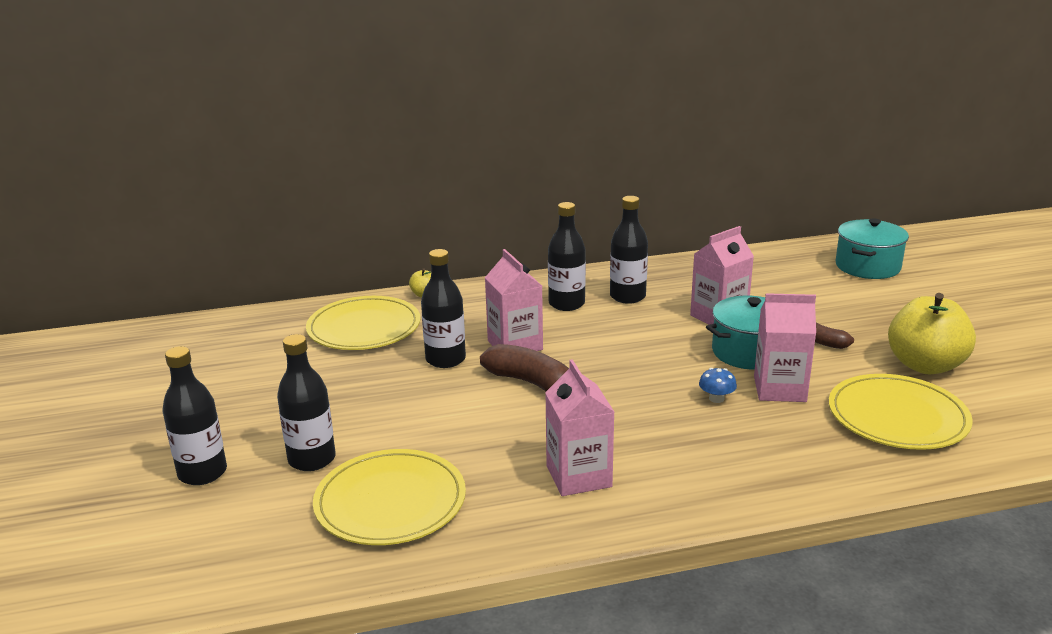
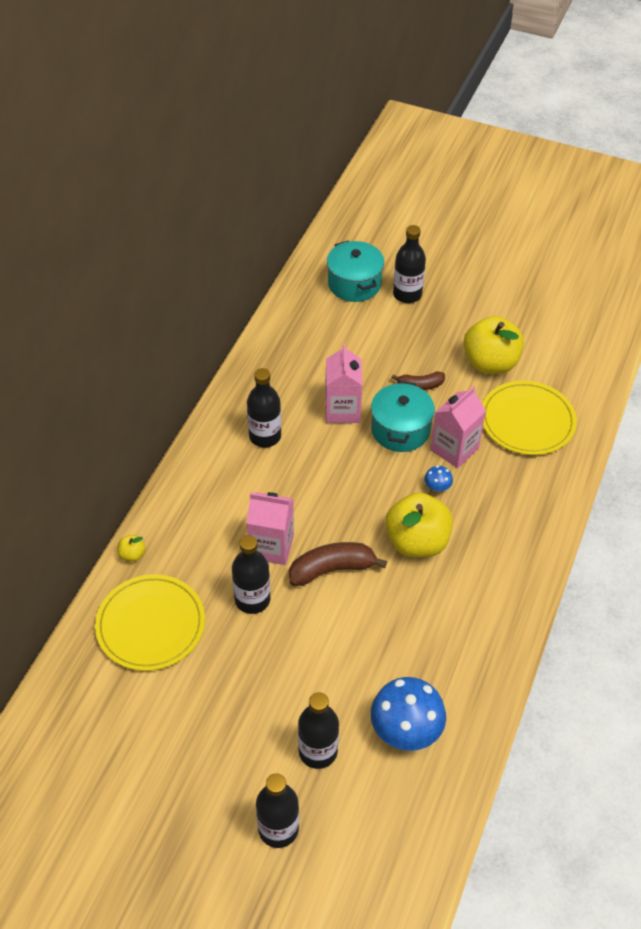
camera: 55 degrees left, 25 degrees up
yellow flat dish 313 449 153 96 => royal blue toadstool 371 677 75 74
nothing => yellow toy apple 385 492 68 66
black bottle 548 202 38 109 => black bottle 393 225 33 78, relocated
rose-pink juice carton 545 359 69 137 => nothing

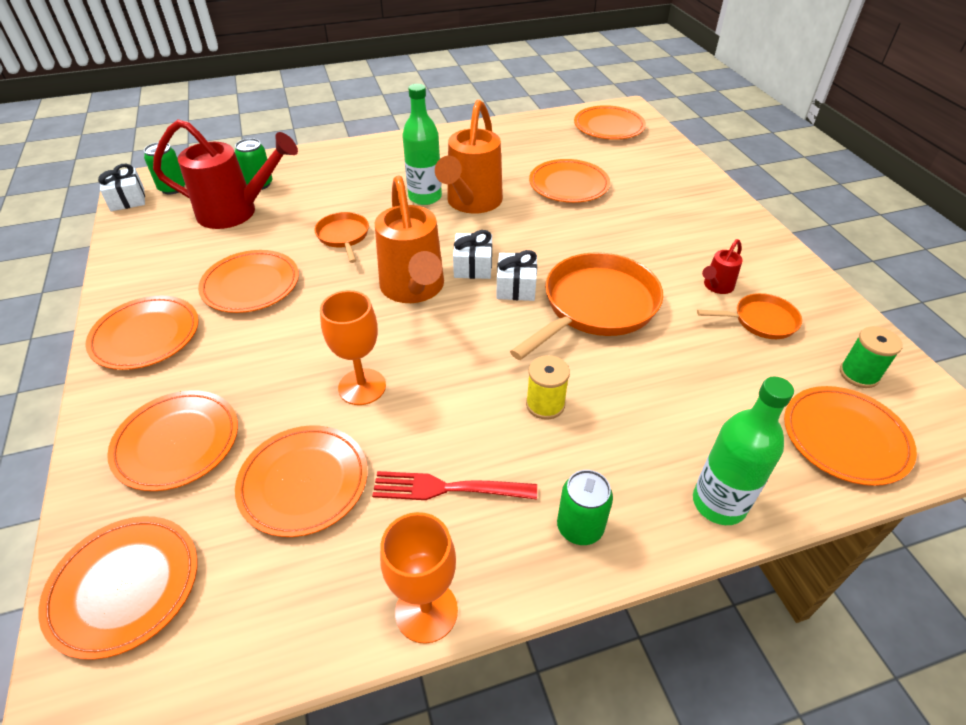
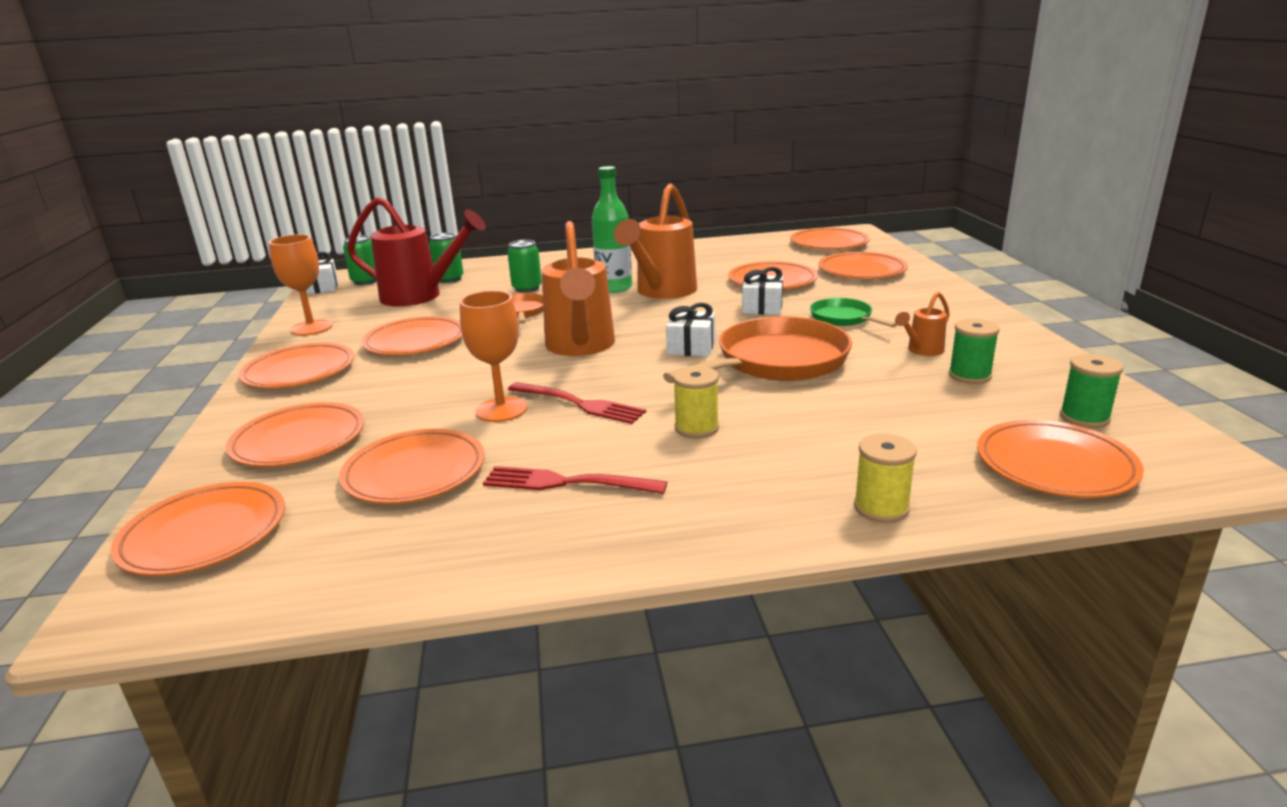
camera: 10 degrees right, 20 degrees down
bright orange chalice 380 512 78 132 => bright orange chalice 269 234 63 102, relocated
green soda can 557 470 56 75 => green soda can 507 240 35 53, relocated
nothing => crimson dinner fork 508 382 138 42
snow-white wrapped gift 453 230 39 49 => snow-white wrapped gift 742 267 41 48, relocated
nothing => green frying pan 810 298 87 29
nothing => bright orange flat dish 818 252 90 27
green bottle 693 376 101 149 => yellow spool 854 434 63 89
crimson watering pot 702 239 41 55 => bright orange watering pot 895 292 55 64
bright orange frying pan 697 293 105 46 => green spool 949 319 51 65

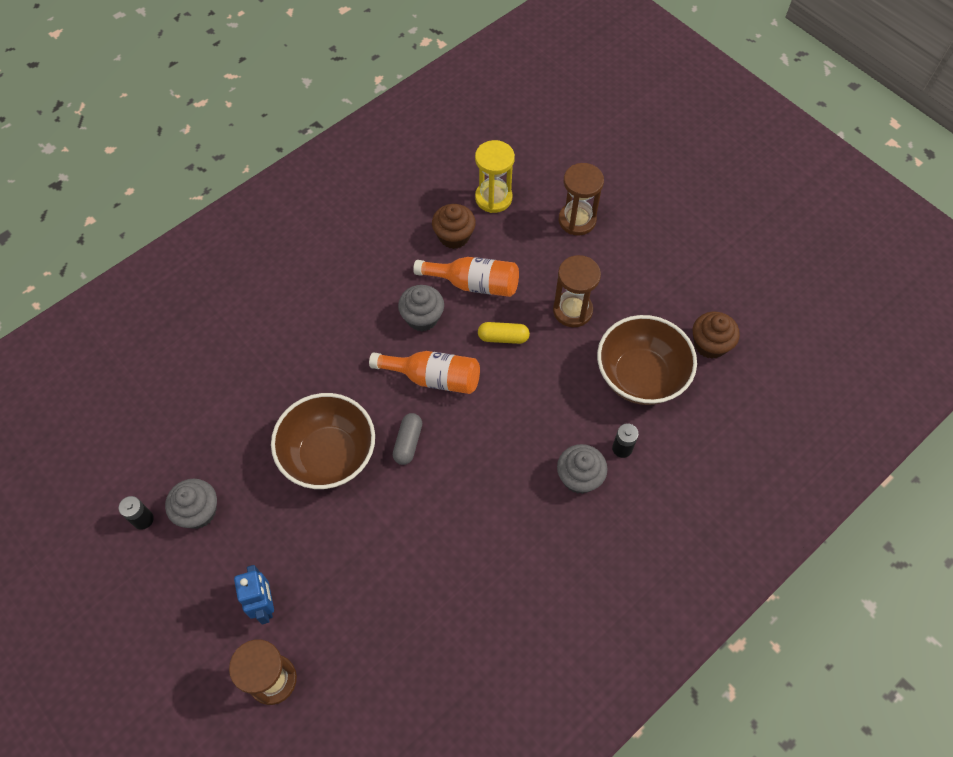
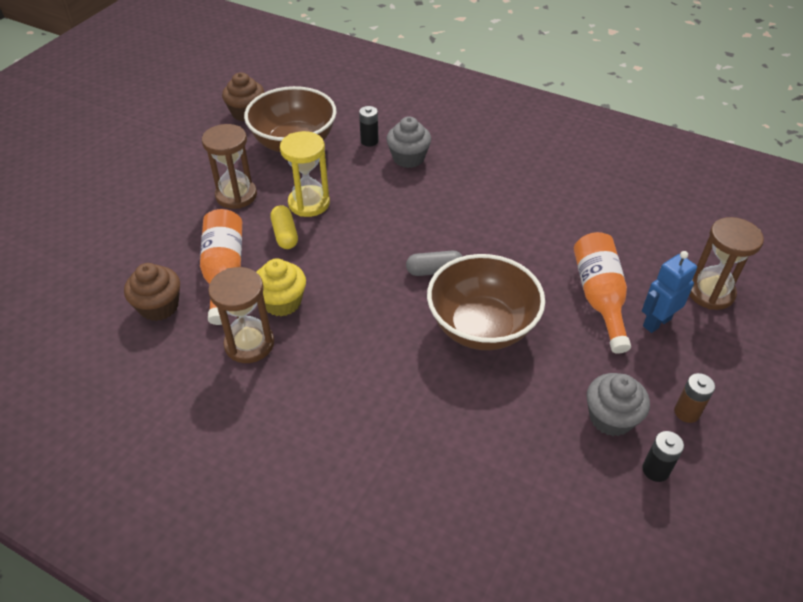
camera: 110 degrees left, 15 degrees down
russet sand timer 559 163 45 72 => russet sand timer 208 267 66 96, relocated
ash-grey muffin 398 285 46 47 => yellow muffin 256 259 50 58
yellow sand timer 475 140 40 73 => yellow sand timer 280 131 50 86, relocated
bright orange bottle 369 351 111 43 => bright orange bottle 574 232 57 122, relocated
nothing => russet battery 674 373 41 50

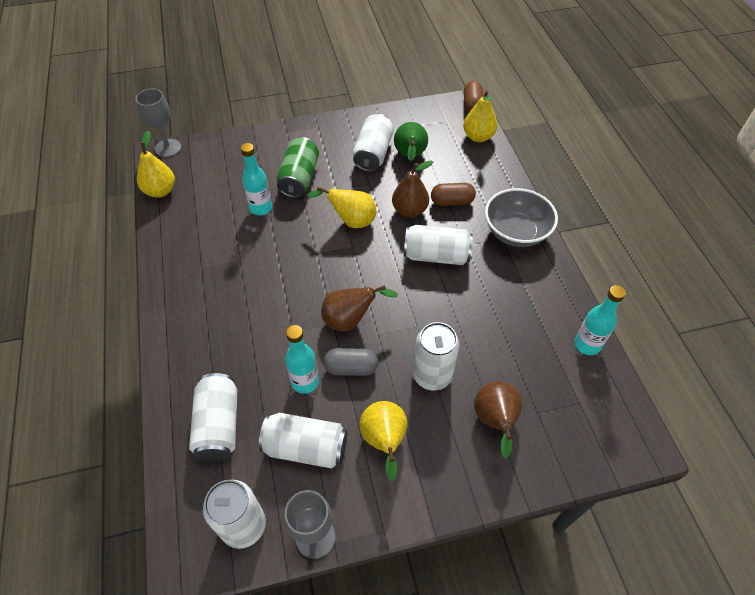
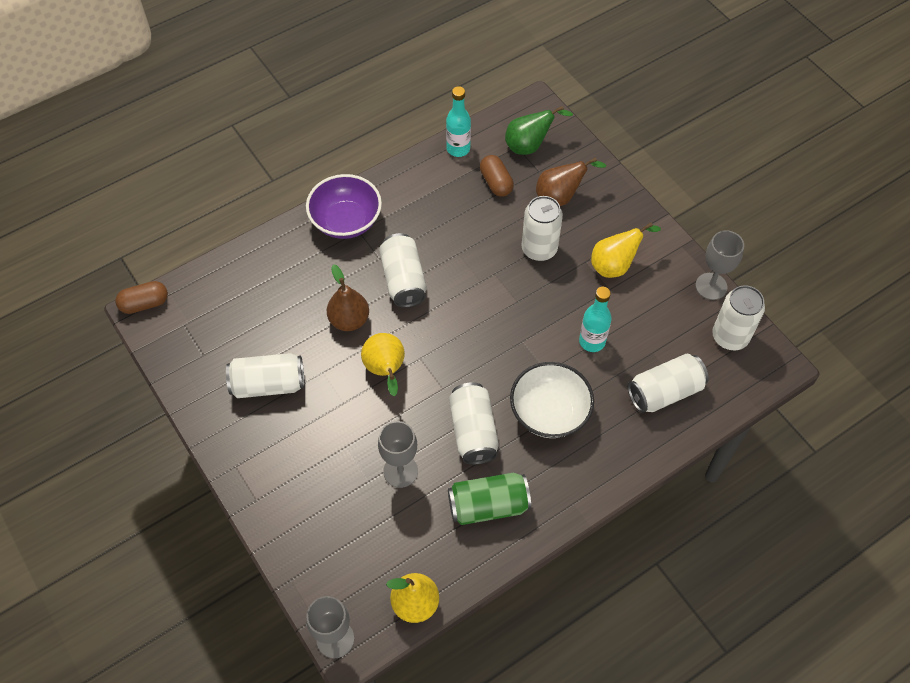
camera: 110 degrees left, 5 degrees up
ash-grey deep dish 485 188 73 59 => royal purple deep dish 306 174 76 65
teal bottle 241 143 31 72 => ash-grey chalice 378 421 40 67
green soda can 277 137 42 61 => green soda can 448 473 83 52, relocated
snow-white soda can 259 413 88 56 => snow-white soda can 449 382 50 83, relocated
russet pill shape 431 183 45 23 => russet pill shape 480 155 34 42, relocated
green toy pear 394 122 34 39 => green toy pear 505 106 68 49, relocated
nothing => snow-white deep dish 510 362 84 76
russet toy pear 321 285 77 46 => nothing
ash-grey pill shape 324 348 54 28 => nothing
yellow toy pear 463 90 35 52 => nothing

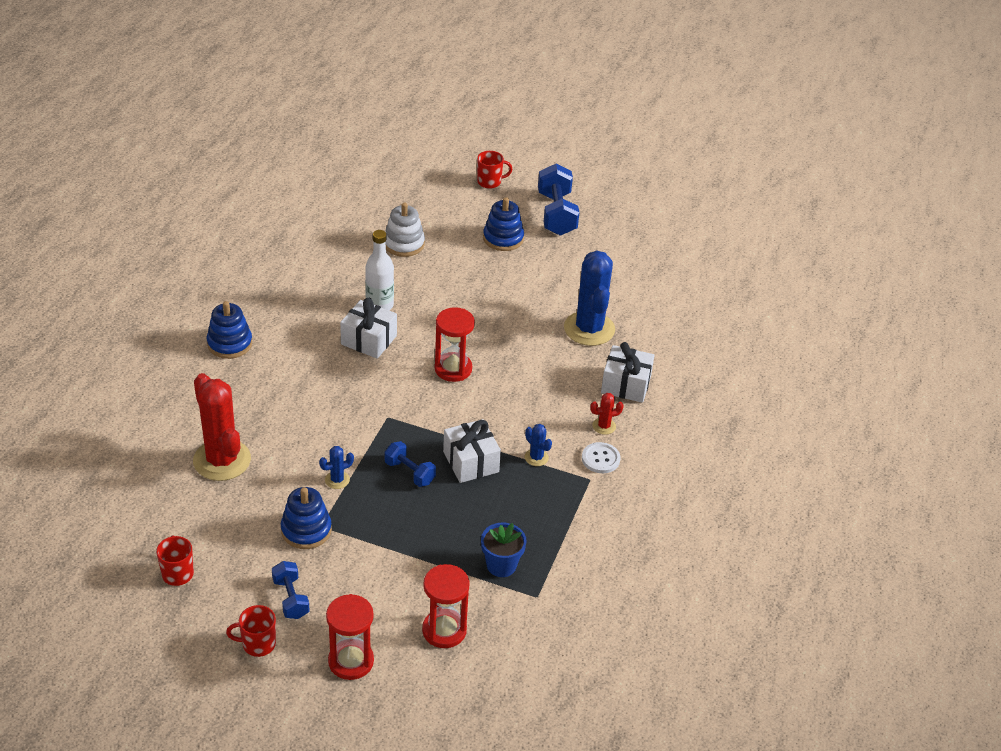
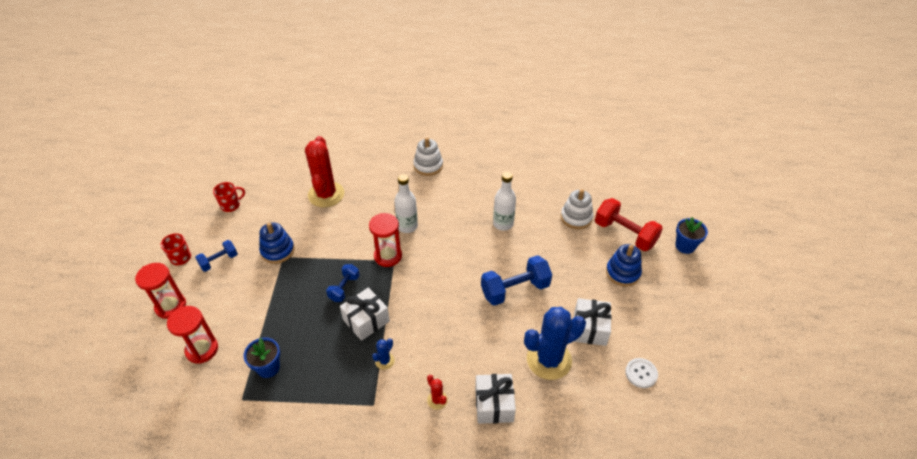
camera: 75 degrees right, 5 degrees up
crimson cactus 193 373 58 108 => crimson cactus 305 136 39 72, 45 degrees counterclockwise
crimson sand timer 435 307 40 75 => crimson sand timer 369 213 33 54, relocated
nothing => snow-white bottle 394 174 24 59
royal blue stacking rings 207 301 45 58 => snow-white stacking rings 413 137 30 39
royal blue dumbbell 538 164 41 72 => royal blue dumbbell 481 255 71 51, relocated
snow-white wrapped gift 340 298 57 61 => snow-white wrapped gift 574 298 38 48, relocated
nothing => crimson dumbbell 595 198 68 53
snow-white sewing button 582 442 39 31 => snow-white sewing button 625 358 33 30, relocated
crimson coffee mug 477 151 36 38 => royal blue potted plant 675 217 33 37
royal blue cactus 319 446 35 43 => nothing

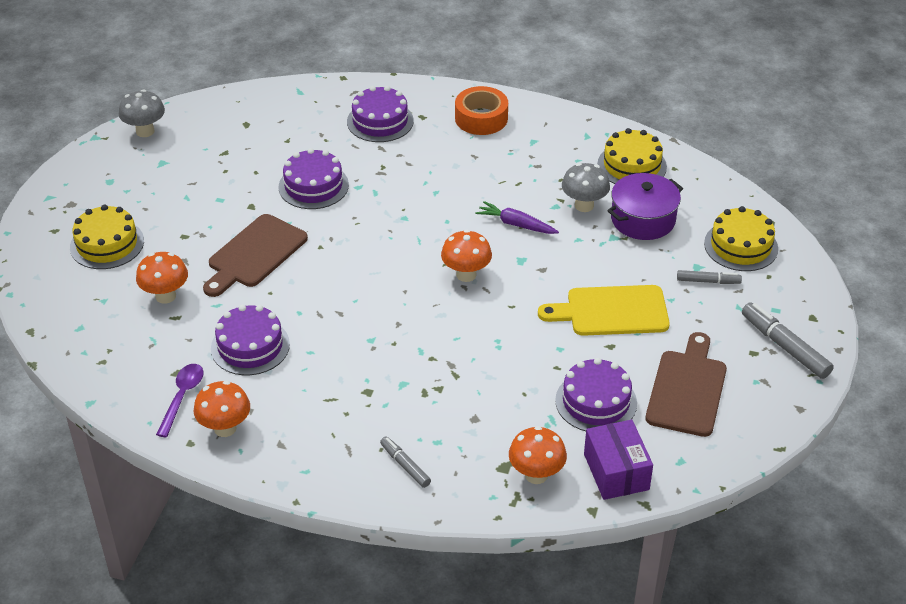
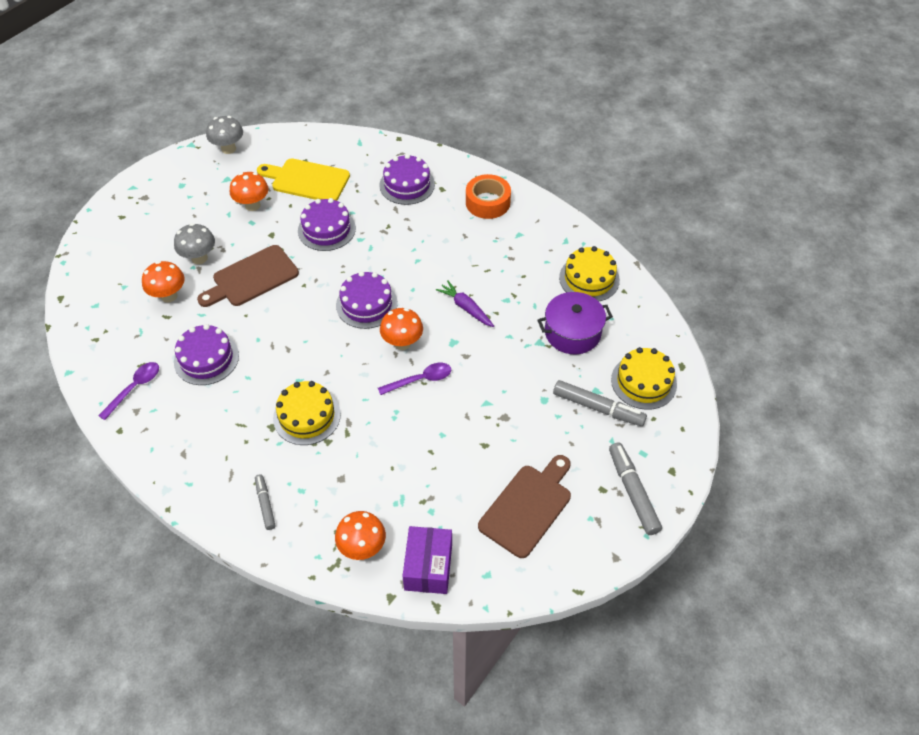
camera: 20 degrees right, 10 degrees up
ash-grey toadstool 562 163 48 49 => ash-grey toadstool 174 223 41 41, relocated
bright orange toadstool 194 381 56 56 => bright orange toadstool 230 172 39 39, relocated
yellow bread board 538 285 132 51 => yellow bread board 257 159 93 42, relocated
yellow layer cake 70 205 74 64 => yellow layer cake 273 381 68 64, relocated
royal purple layer cake 555 358 82 73 => royal purple layer cake 336 271 62 58, relocated
nothing => royal purple teaspoon 378 363 73 32
ash-grey marker pen 677 270 65 14 => ash-grey marker pen 553 380 94 46, x1.68

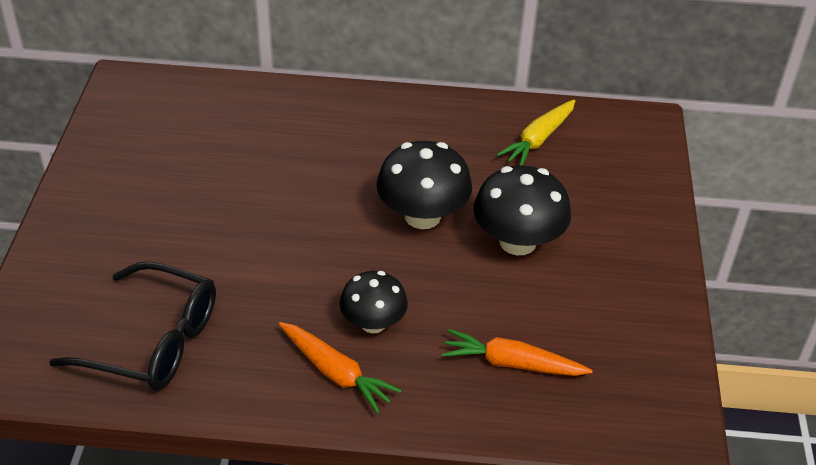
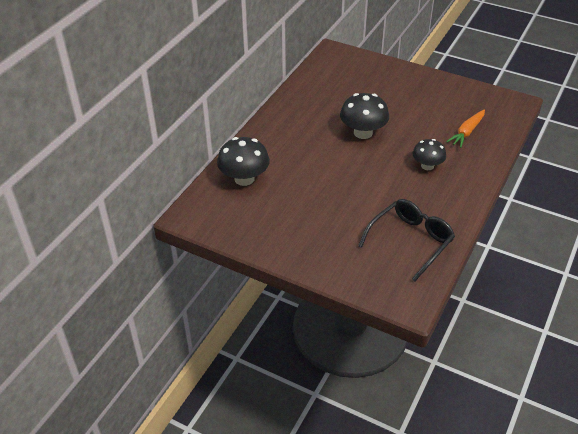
camera: 65 degrees left, 0 degrees up
black toadstool 474 165 97 90 => black toadstool 217 137 53 49, relocated
bright orange carrot 279 322 122 91 => nothing
yellow carrot 496 99 79 66 => nothing

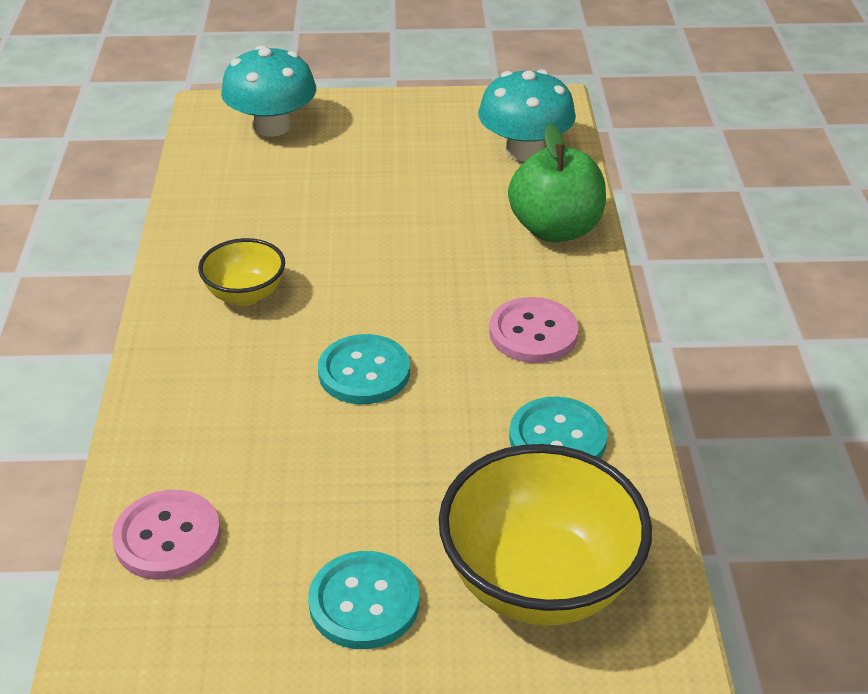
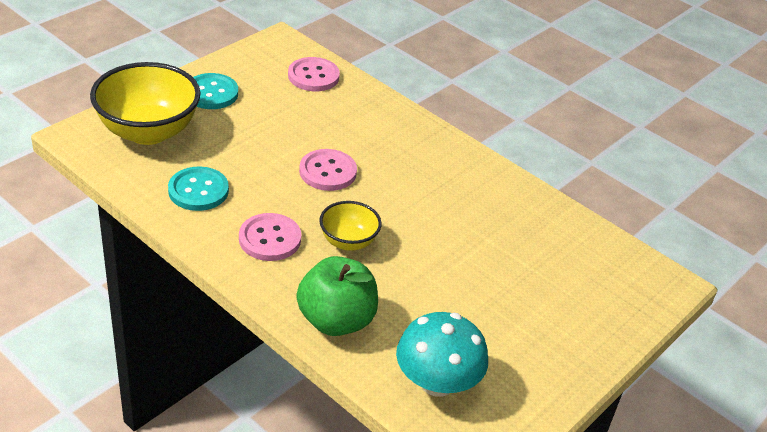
camera: 130 degrees right, 0 degrees up
teal sewing button 318 334 92 70 => rose-pink sewing button 299 149 58 42
yellow deep dish 198 238 87 68 => yellow deep dish 319 201 63 50, relocated
teal toadstool 221 45 95 92 => nothing

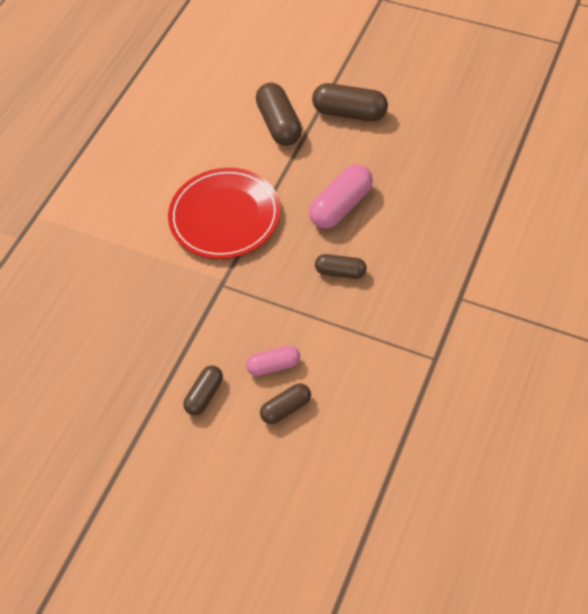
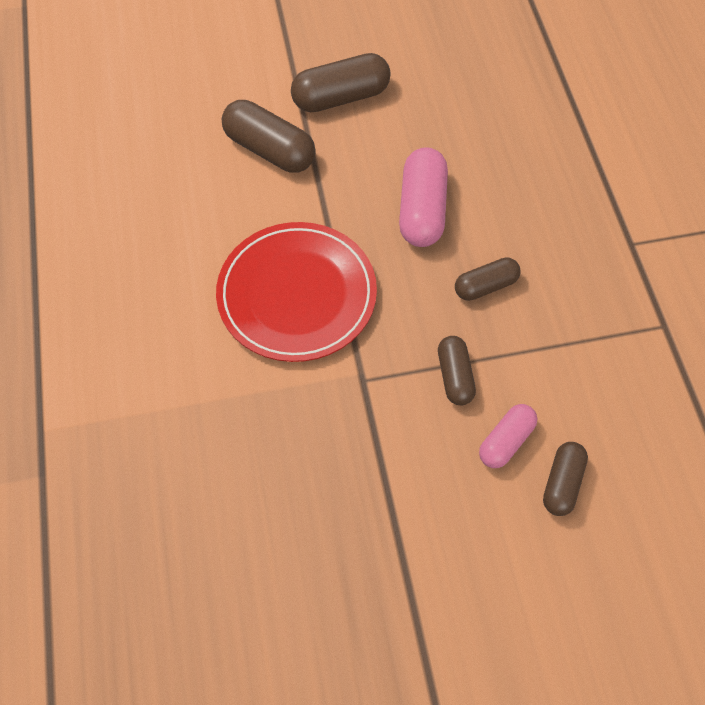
camera: 40 degrees left, 5 degrees up
russet pill shape 183 365 40 50 => russet pill shape 438 336 38 69, relocated

